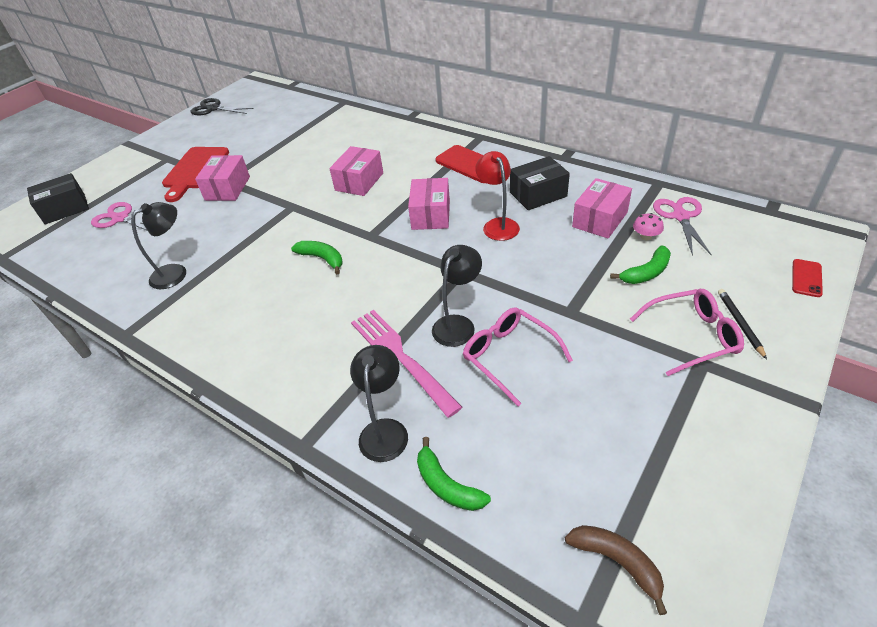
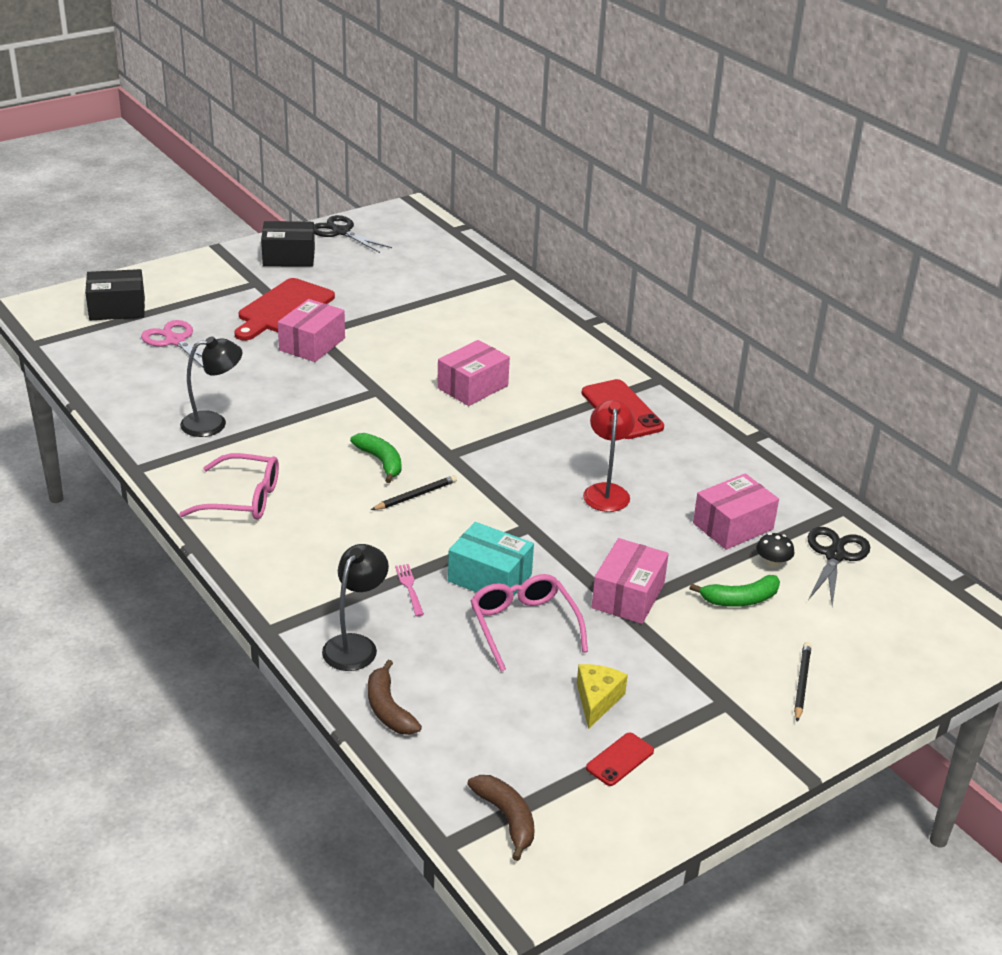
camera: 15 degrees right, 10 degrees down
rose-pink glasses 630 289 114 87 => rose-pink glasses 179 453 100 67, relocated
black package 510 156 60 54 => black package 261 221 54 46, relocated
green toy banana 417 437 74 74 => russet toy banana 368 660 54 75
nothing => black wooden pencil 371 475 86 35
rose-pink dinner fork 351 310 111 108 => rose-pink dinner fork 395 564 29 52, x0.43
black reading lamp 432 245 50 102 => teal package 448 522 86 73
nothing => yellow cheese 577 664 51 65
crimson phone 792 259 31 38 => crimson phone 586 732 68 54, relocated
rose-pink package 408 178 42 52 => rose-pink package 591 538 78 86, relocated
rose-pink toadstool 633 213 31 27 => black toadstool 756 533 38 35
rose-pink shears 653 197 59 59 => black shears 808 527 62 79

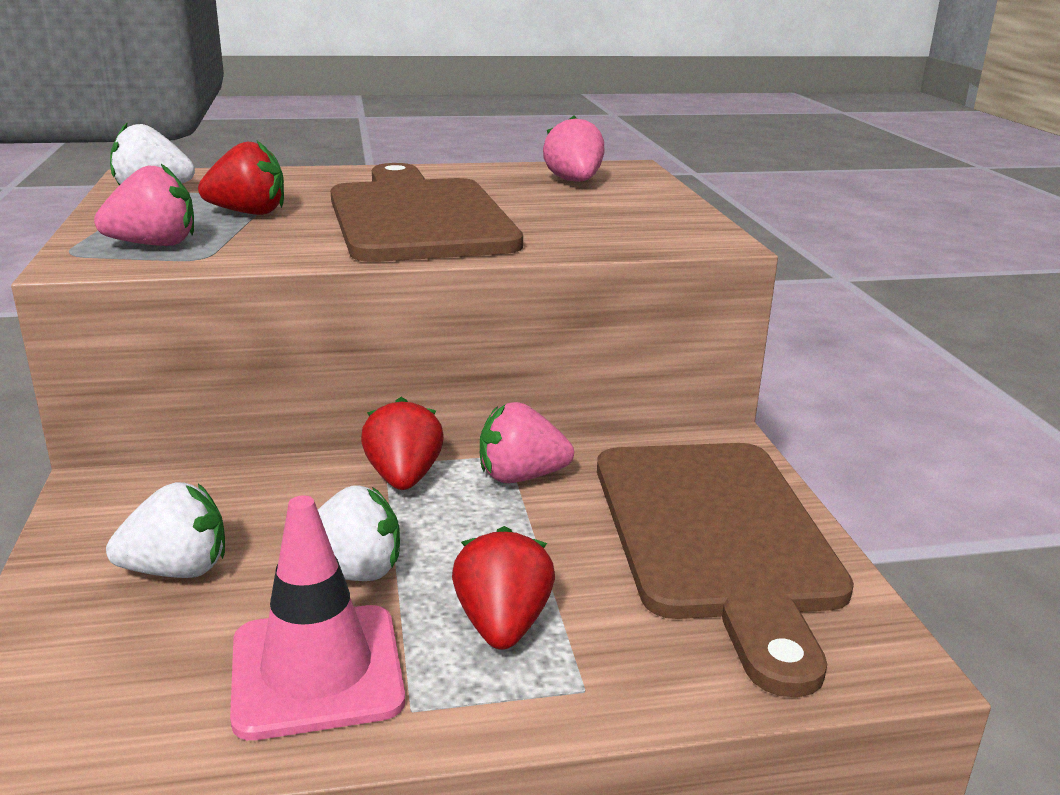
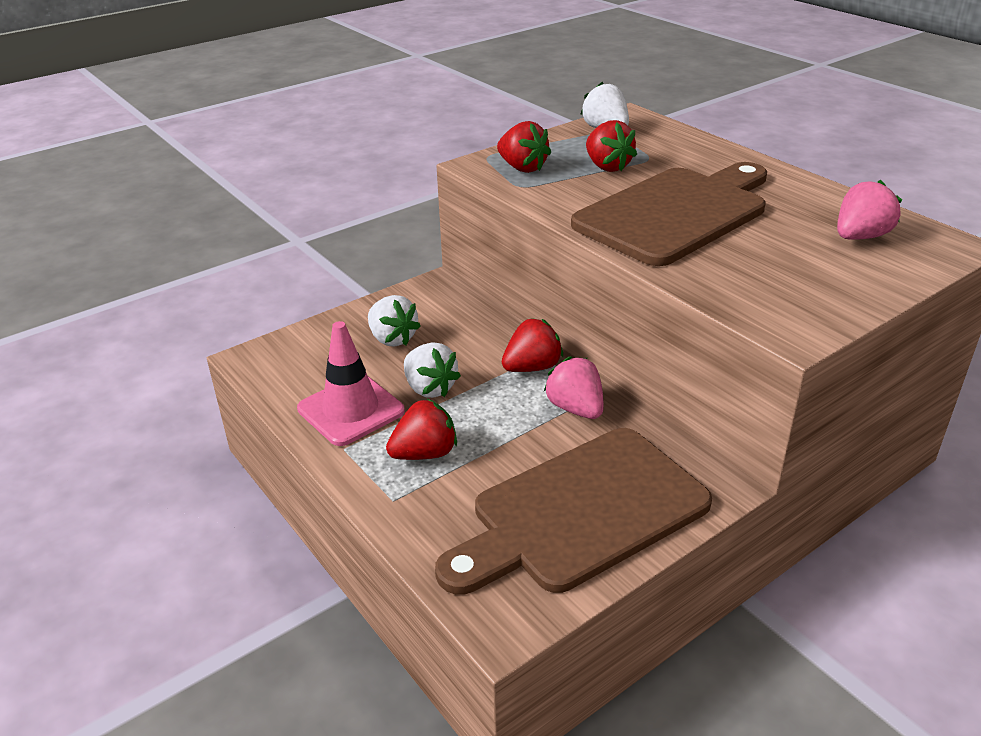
camera: 65 degrees right, 10 degrees up
rose-pink toy strawberry 94 164 100 82 => crimson toy strawberry 497 121 54 52

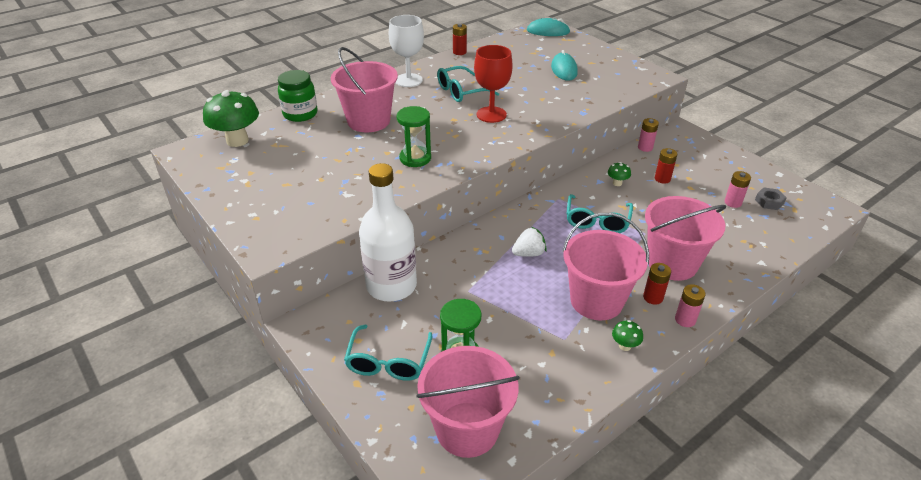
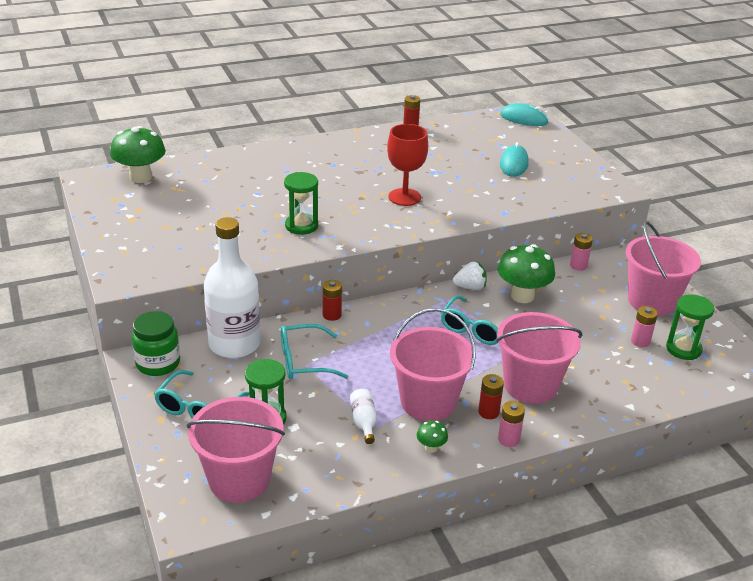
camera: 15 degrees right, 5 degrees down
green jam jar 278 70 40 52 => green jam jar 132 311 48 65, relocated
teal glasses 437 66 62 36 => teal glasses 281 324 67 55, relocated
crimson battery 655 148 22 36 => crimson battery 323 280 19 41, relocated
nothing => snow-white bottle 350 389 27 55
snow-white toy strawberry 512 226 35 31 => snow-white toy strawberry 453 261 34 29, relocated
green toadstool 608 162 23 24 => green toadstool 498 244 57 59, x2.20
rose-pink sand bucket 331 47 67 85 => rose-pink sand bucket 626 221 75 95, relocated
ash-grey hexagon nut 755 187 32 23 => green sand timer 666 294 48 66
snow-white chalice 389 15 35 72 => nothing

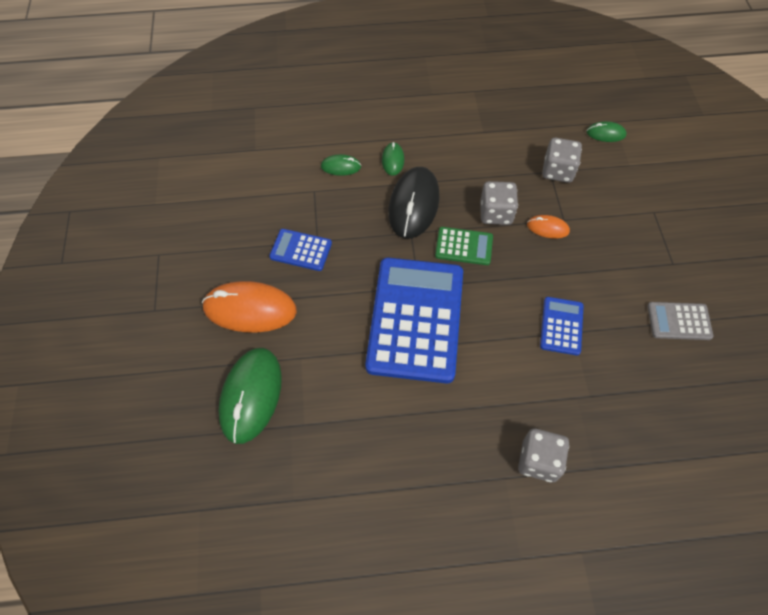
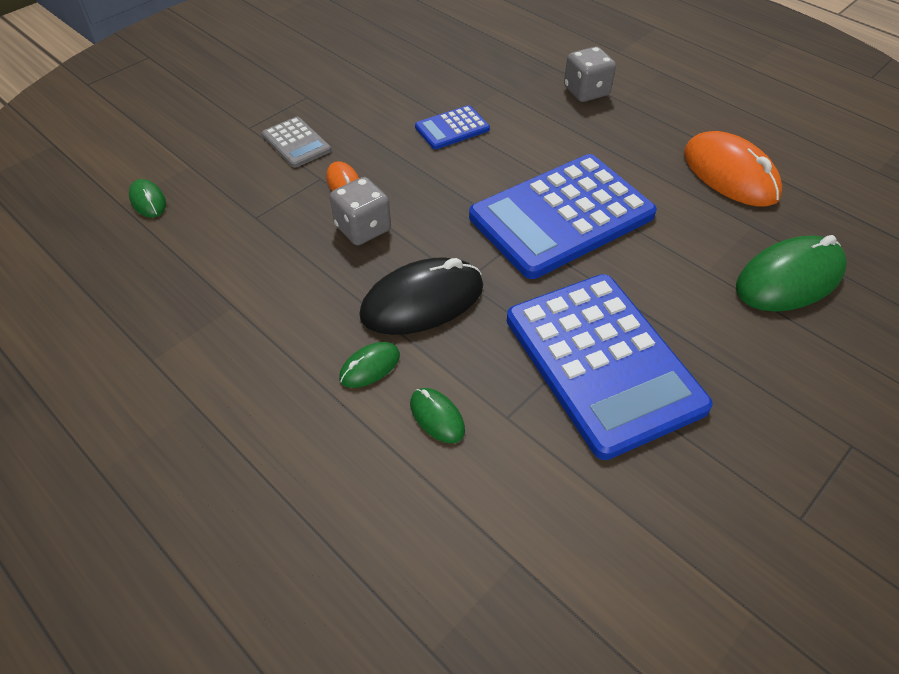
camera: 130 degrees left, 10 degrees down
ash-grey calculator 648 302 66 38 => ash-grey calculator 262 117 69 51, relocated
royal blue calculator 269 229 63 42 => royal blue calculator 507 274 206 186, x2.21
bright orange mouse 202 281 95 52 => bright orange mouse 684 131 98 76, relocated
green calculator 435 227 58 38 => nothing
ash-grey die 542 138 40 45 => nothing

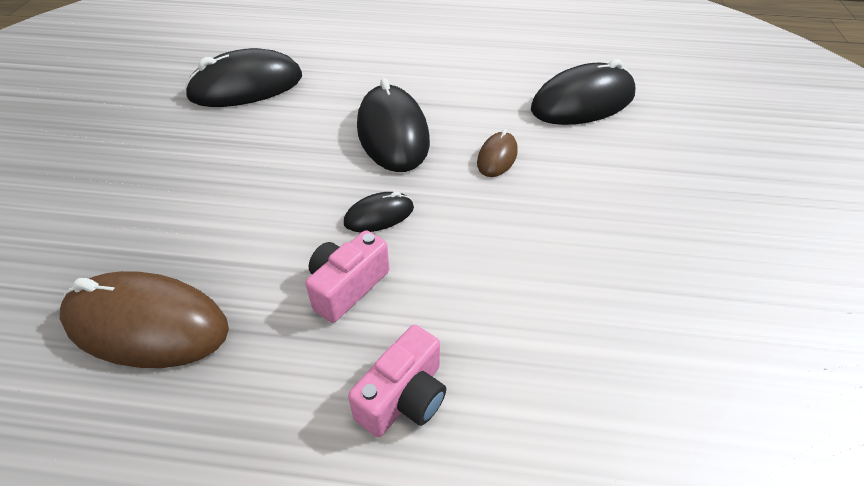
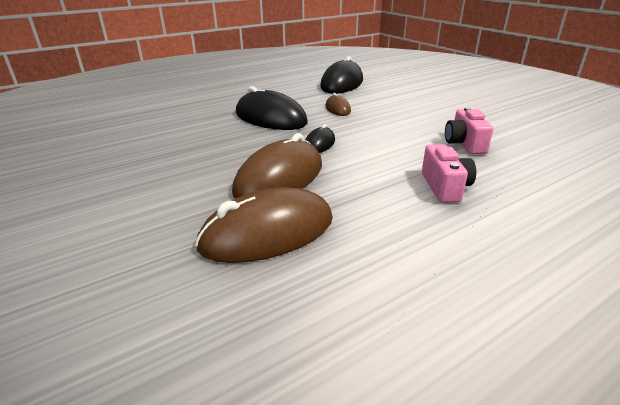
camera: 40 degrees left, 15 degrees down
nothing => russet mouse 232 133 90 66
rose-pink compact camera 306 230 83 93 => rose-pink compact camera 445 107 48 47, relocated
black mouse 184 48 118 59 => nothing

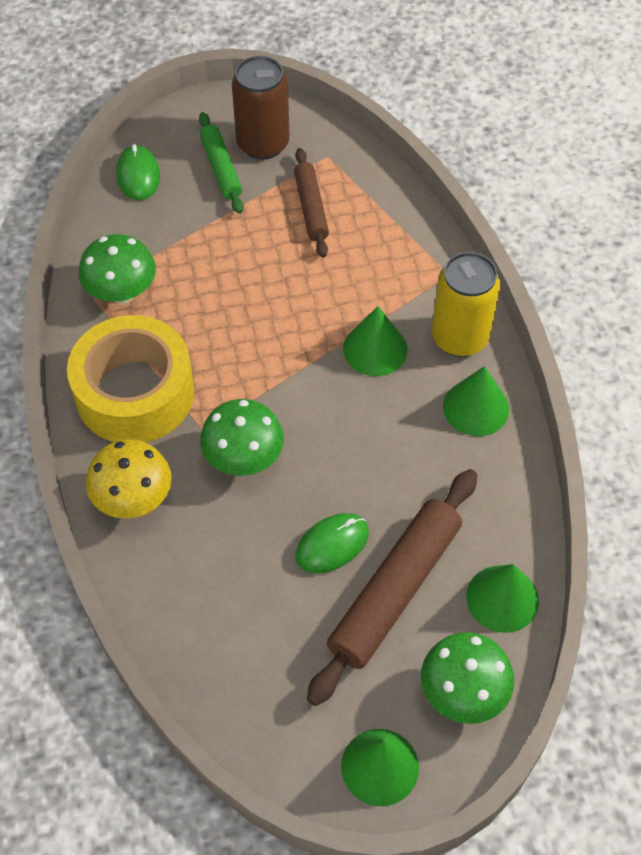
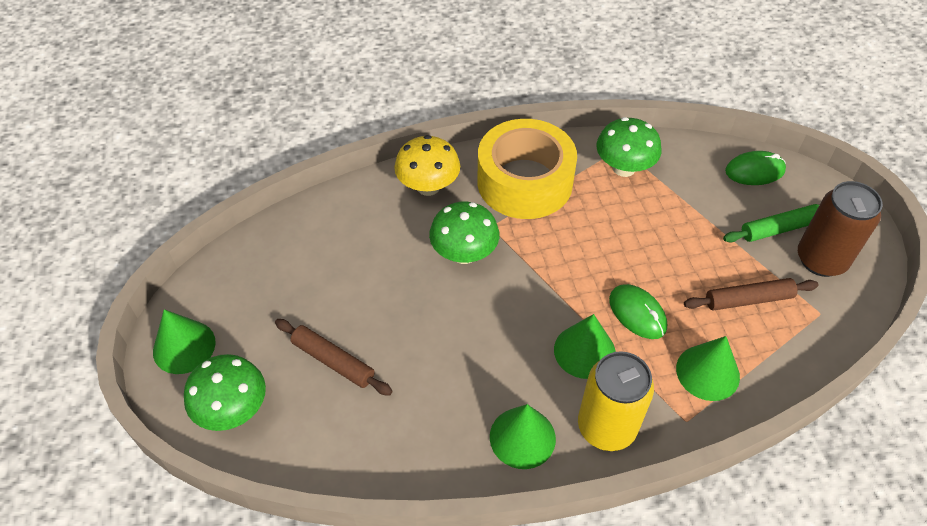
camera: 90 degrees right, 5 degrees down
russet dough roller 307 469 170 237 => russet dough roller 275 319 117 77, x0.57
green mouse 295 513 74 60 => green mouse 609 284 58 55, relocated
green solid cone 466 564 73 69 => green solid cone 676 336 64 65, relocated

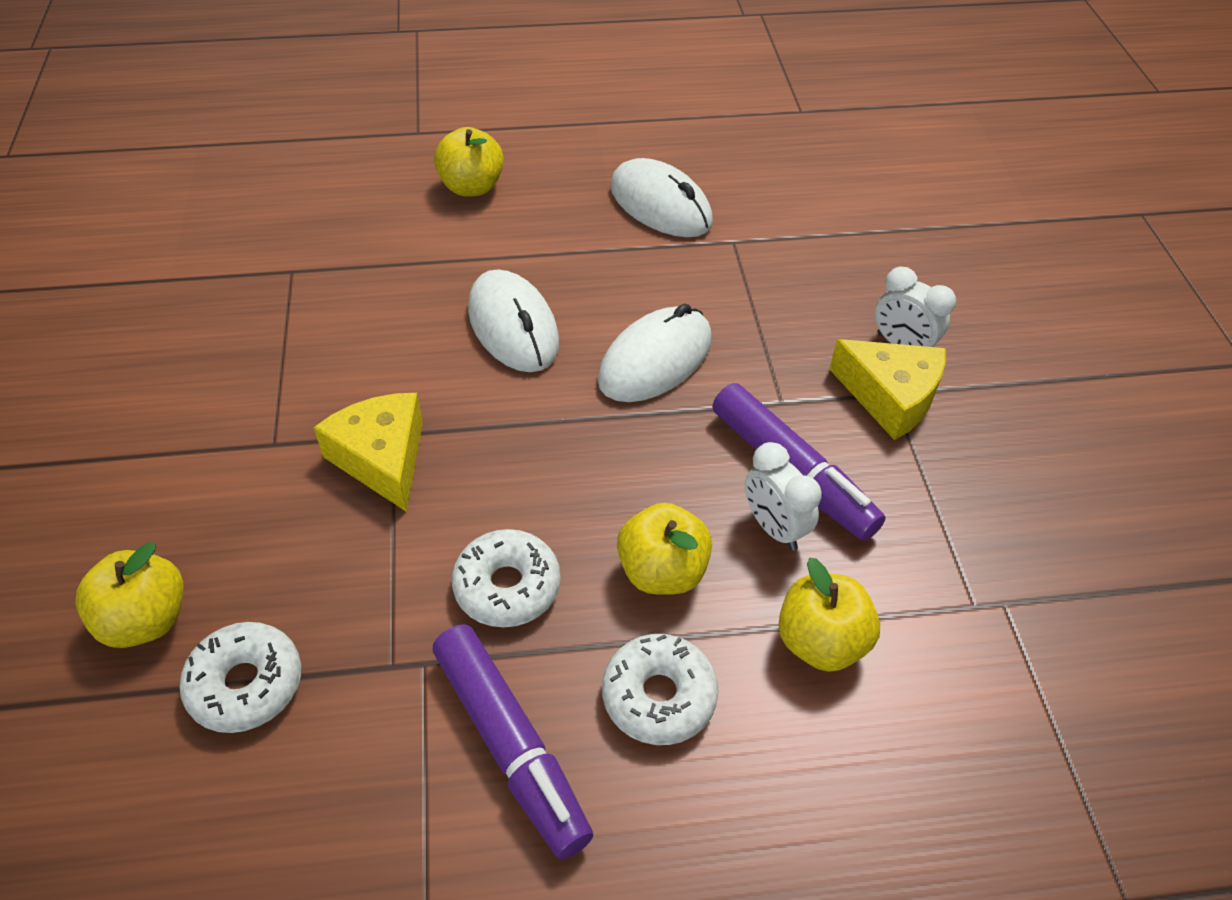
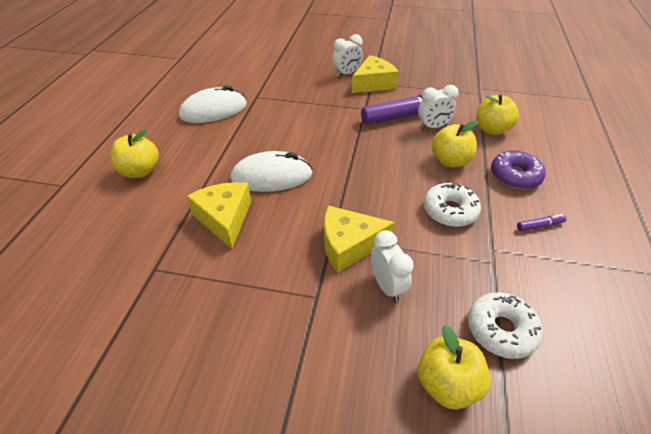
camera: 70 degrees left, 5 degrees down
nothing => yellow cheese 187 182 64 67
nothing => snow-white alarm clock 371 230 43 72
snow-white doughnut 602 634 117 111 => royal purple doughnut 491 151 55 38
royal purple marker pen 433 624 160 235 => royal purple marker pen 517 214 49 17, x0.41
snow-white mouse 598 304 114 98 => nothing

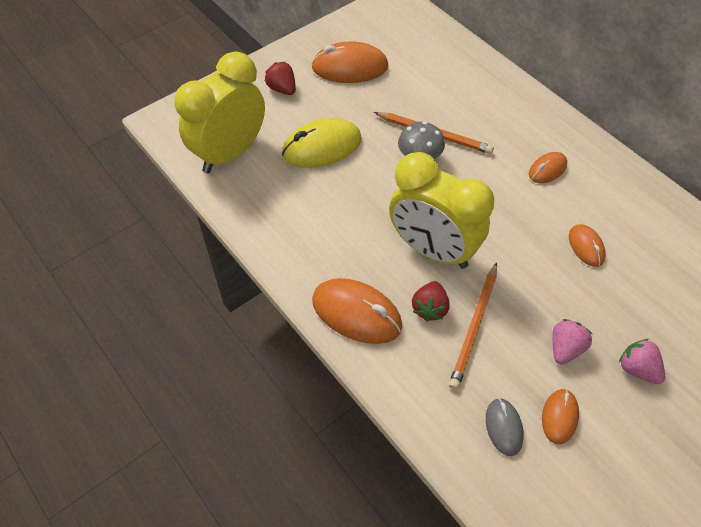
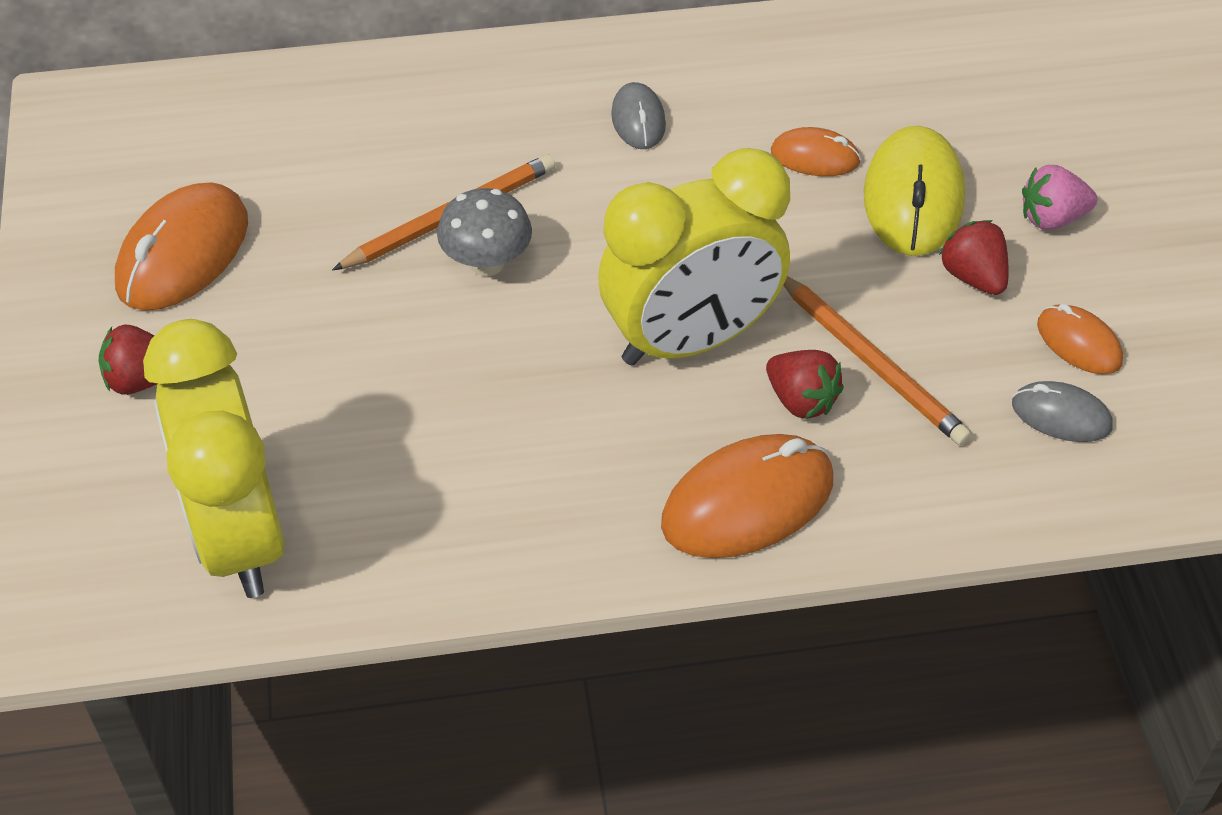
camera: 60 degrees left, 5 degrees down
bright orange mouse 529 152 38 31 => ash-grey mouse 611 82 55 67
yellow mouse 282 118 80 50 => yellow mouse 864 126 101 130, relocated
rose-pink toy strawberry 552 319 40 46 => crimson toy strawberry 939 220 70 75

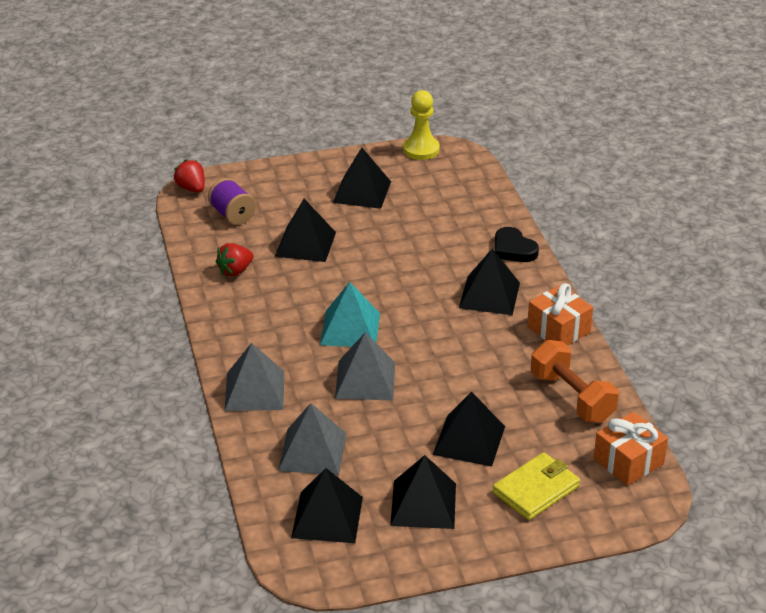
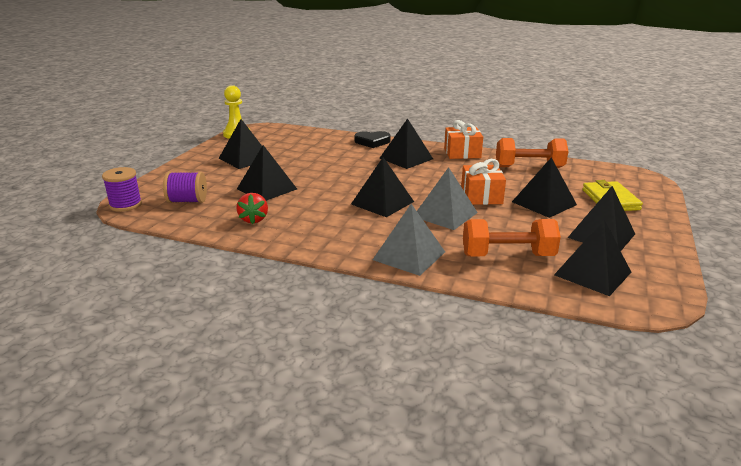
camera: 55 degrees left, 10 degrees down
crimson toy strawberry 173 159 32 34 => royal purple spool 102 167 40 45
teal pyramid 320 282 60 65 => black pyramid 351 157 63 60
bright orange wrapped gift 594 412 74 74 => bright orange wrapped gift 461 159 45 46, relocated
ash-grey pyramid 278 403 69 72 => bright orange dumbbell 463 219 98 37

